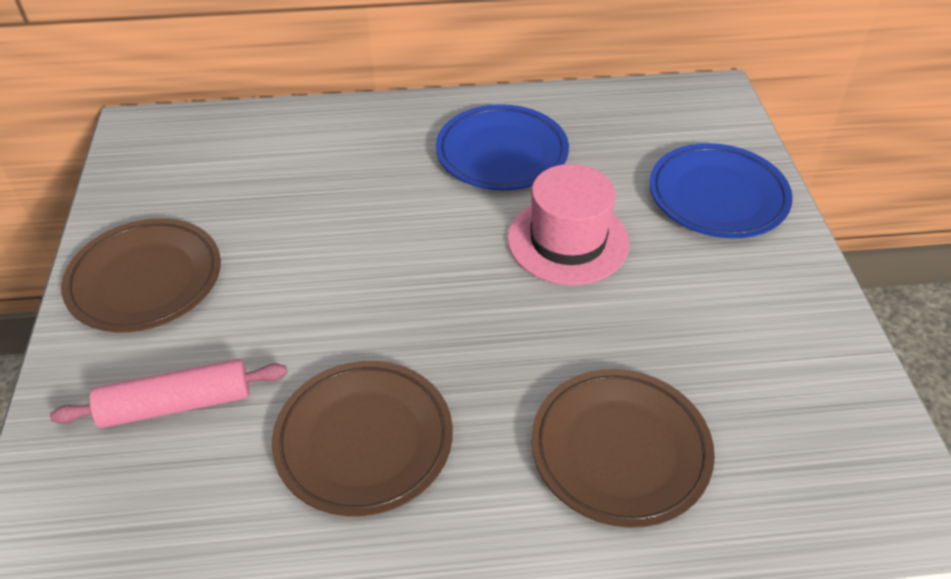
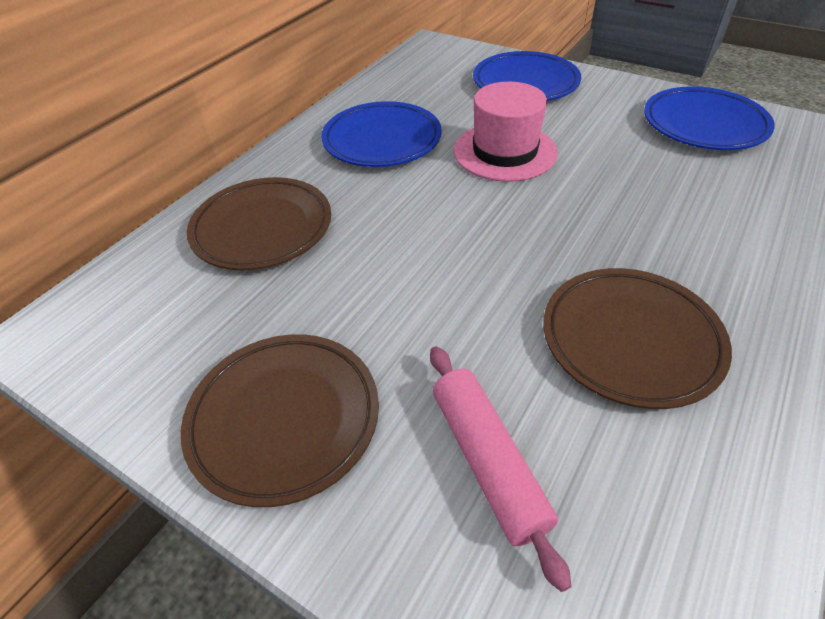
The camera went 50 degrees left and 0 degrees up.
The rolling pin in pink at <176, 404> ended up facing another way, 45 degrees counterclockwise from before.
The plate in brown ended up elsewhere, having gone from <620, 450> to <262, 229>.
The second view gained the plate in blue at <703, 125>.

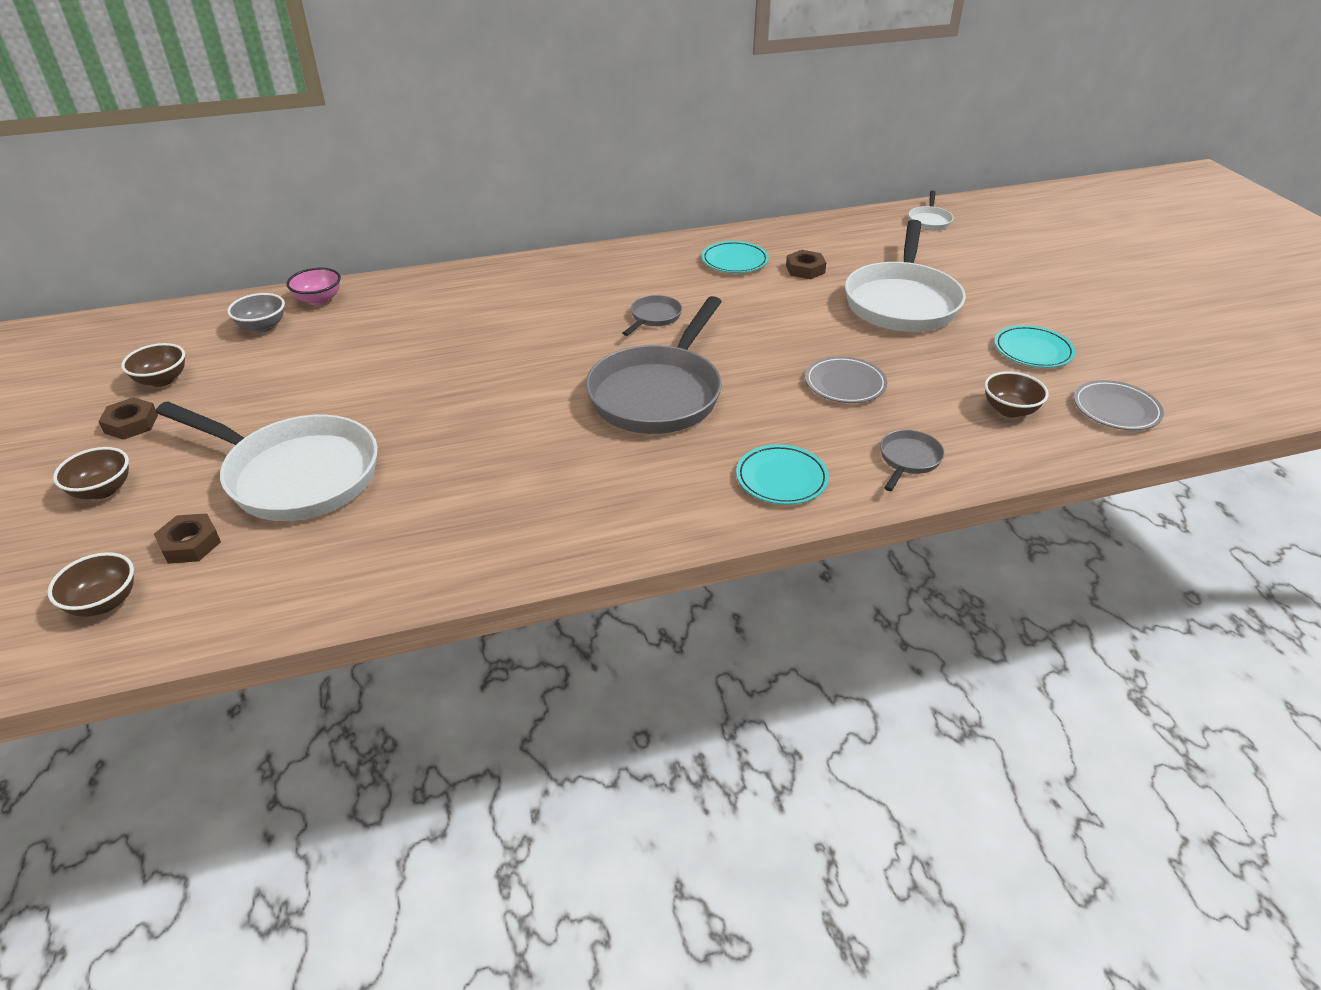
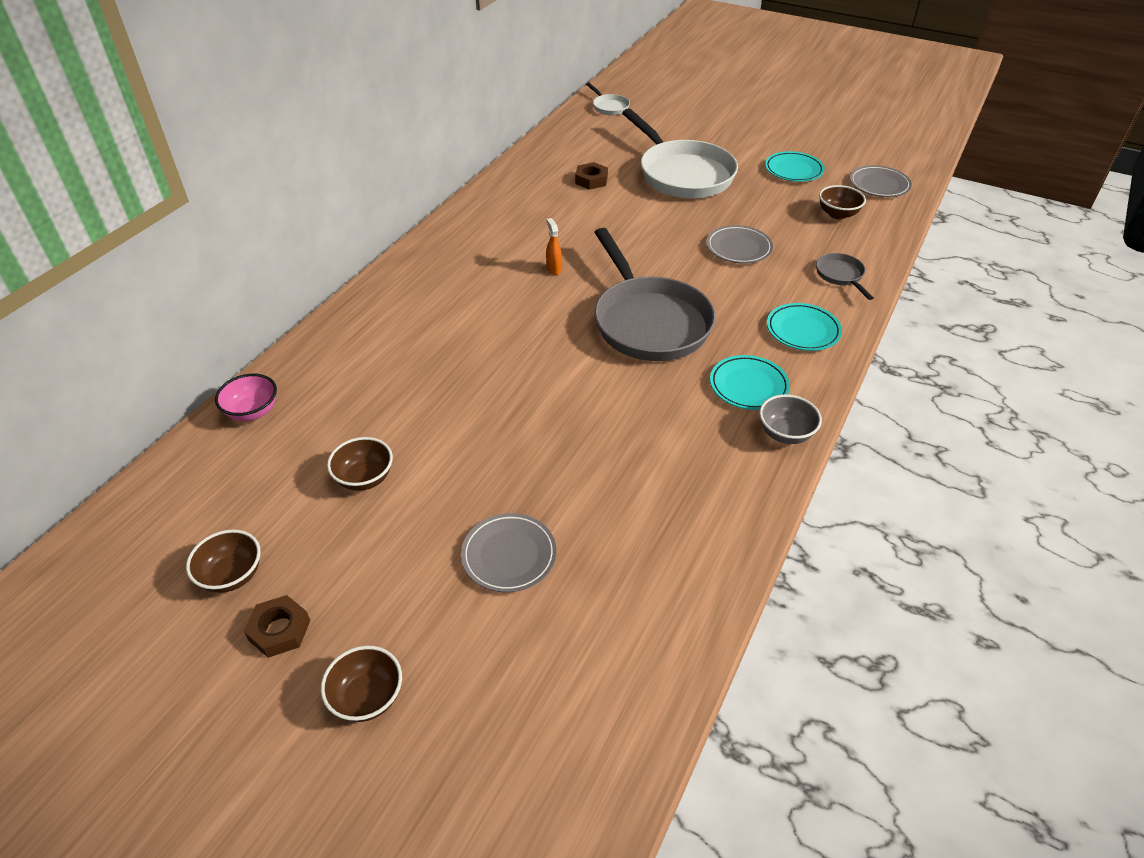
The camera went 45 degrees left and 5 degrees up.
The bowl in brown ended up elsewhere, having gone from <104, 602> to <364, 478>.
The second view lost the nut in brown at <190, 544>.
Where the pan in white stood at <295, 475>, the plate in grey came to stand at <509, 555>.
The bowl in grey ended up elsewhere, having gone from <262, 327> to <785, 434>.
Where the pan in grey stood at <654, 317>, the spray bottle in orange came to stand at <554, 269>.
The plate in turquoise ended up elsewhere, having gone from <734, 261> to <748, 386>.

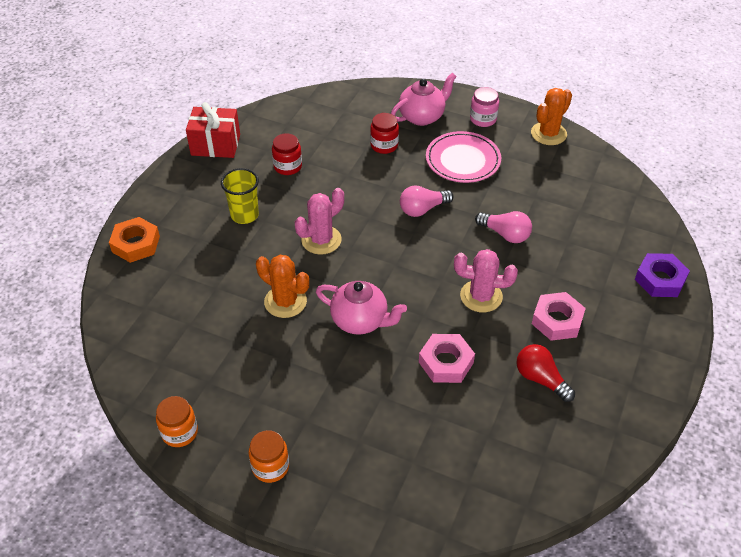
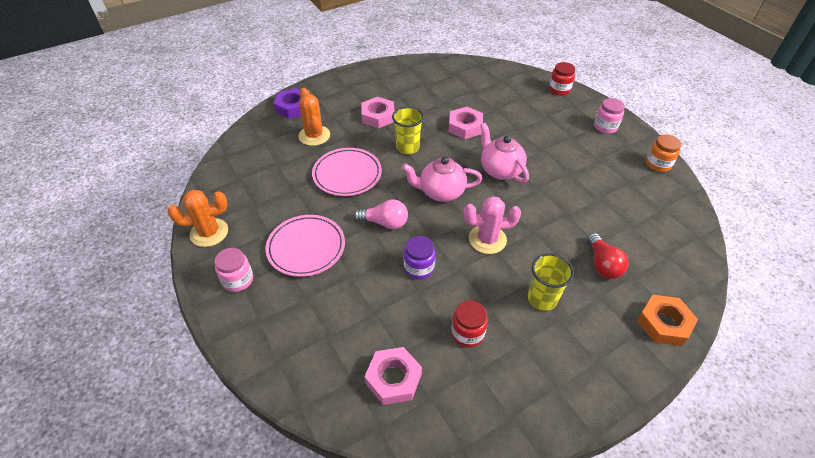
The camera went 145 degrees left and 0 degrees up.
The second view lost the gift in red at <215, 145>.
What was the jar in orange at <270, 467> turned into the jar in pink at <605, 127>.
The cactus in orange ended up elsewhere, having gone from <285, 301> to <314, 136>.
The jar in red ended up elsewhere, having gone from <384, 145> to <559, 89>.
The teapot in pink ended up elsewhere, having gone from <422, 116> to <441, 192>.
Where the cactus in pink stood at <481, 296>, the cup in yellow came to stand at <407, 147>.
Where the light bulb in pink stood at <505, 234>, the plate in pink came to stand at <347, 174>.
The light bulb in red ended up elsewhere, having gone from <540, 379> to <602, 264>.
The second view gained the nut in pink at <393, 378>.
The second view gained the jar in purple at <419, 268>.

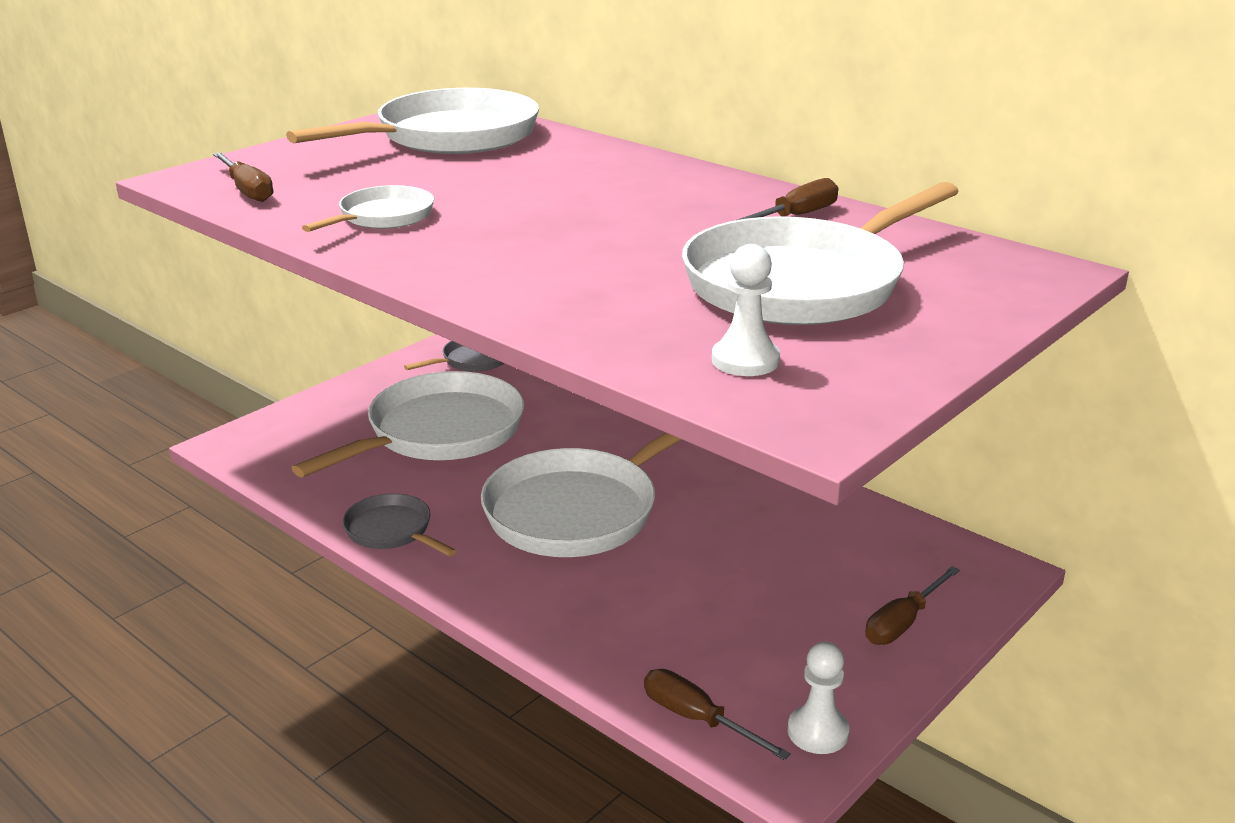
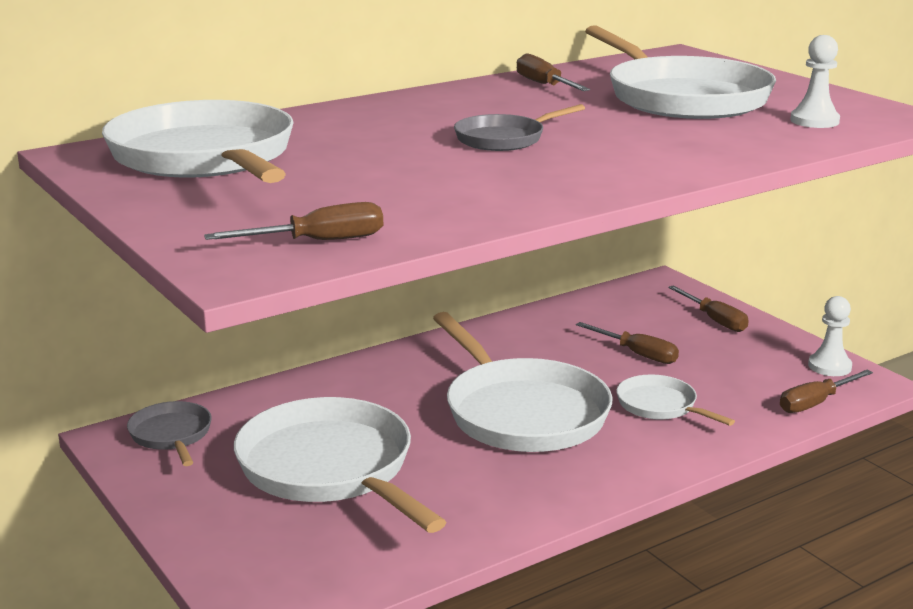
The camera went 75 degrees left and 5 degrees down.
The pan in white ended up elsewhere, having gone from <382, 217> to <660, 406>.
The pan in grey ended up elsewhere, having gone from <392, 531> to <504, 139>.
The second view gained the screwdriver in brown at <637, 354>.

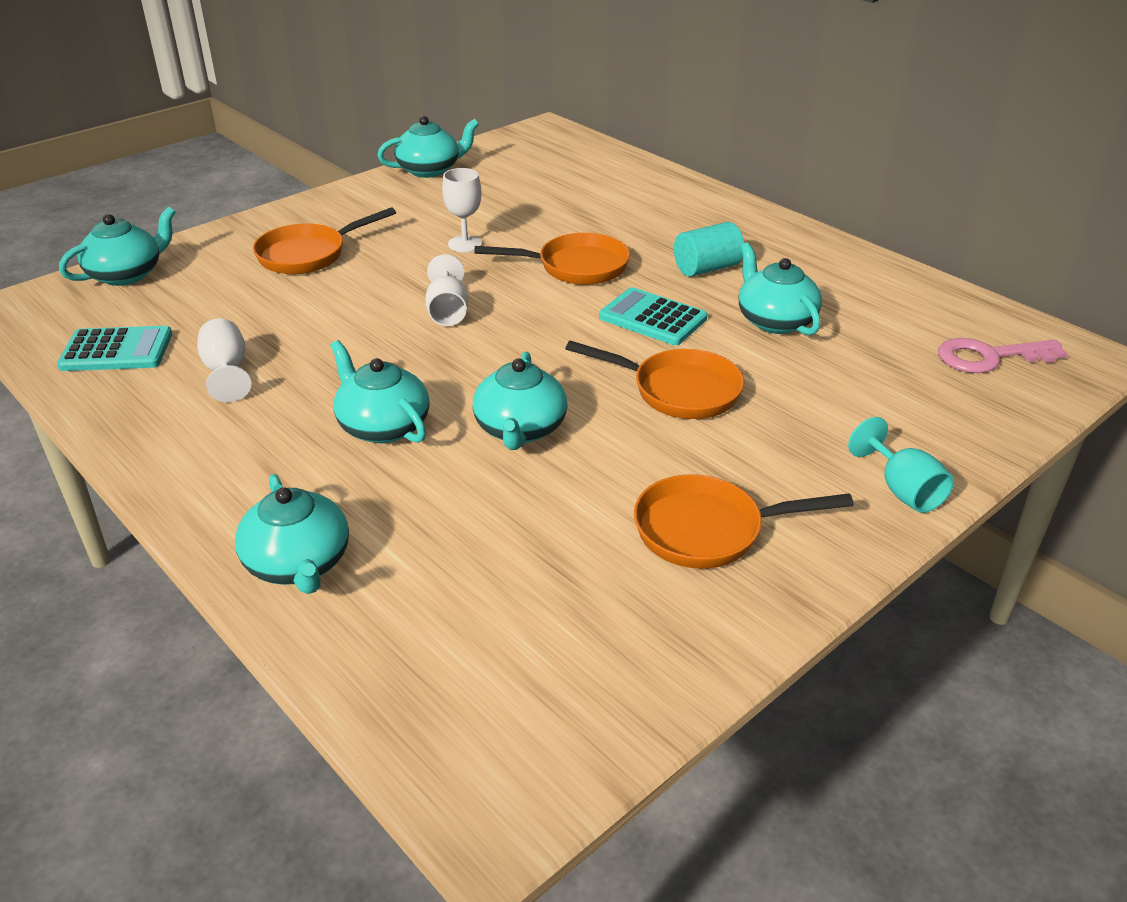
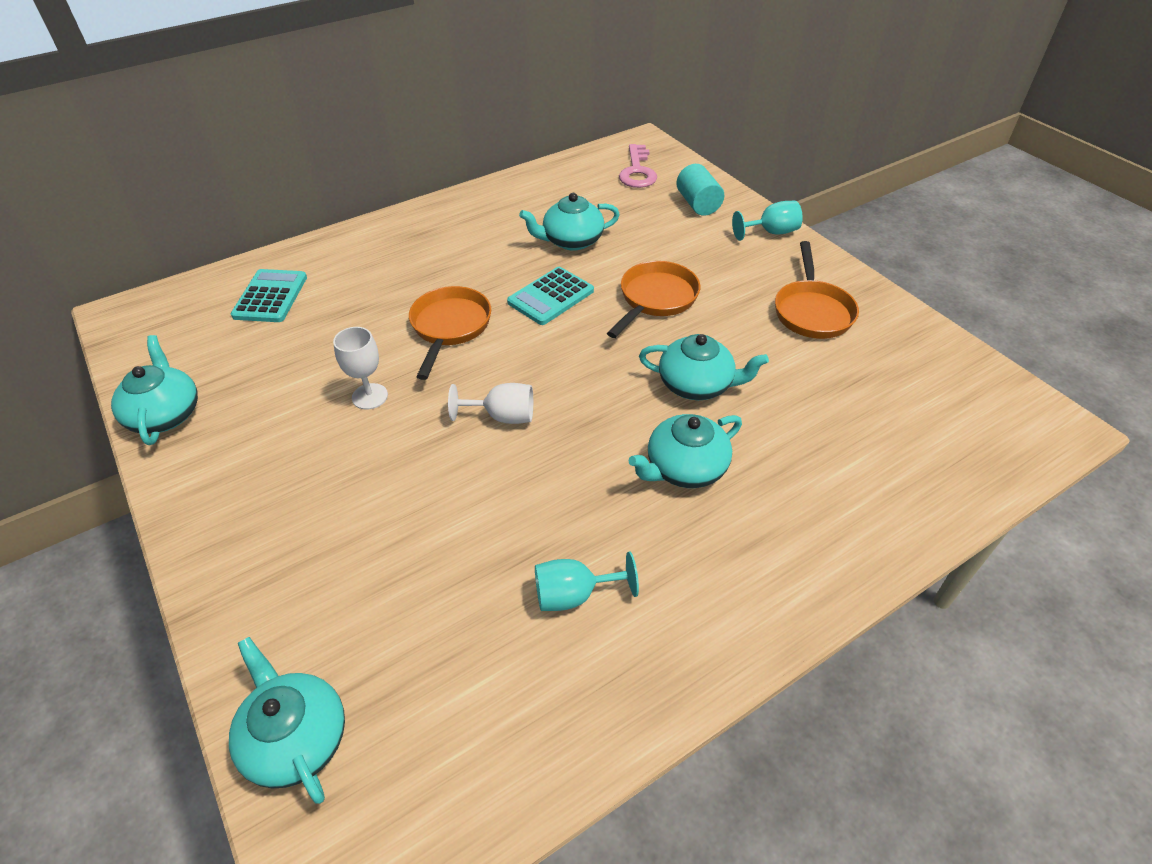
The camera went 80 degrees left and 10 degrees up.
The calculator in turquoise ended up elsewhere, having gone from <116, 351> to <270, 297>.
What was the goblet in white at <227, 372> turned into the goblet in turquoise at <574, 595>.
The second view lost the teapot in turquoise at <299, 564>.
The second view lost the pan in orange at <308, 255>.
The cylinder in turquoise ended up elsewhere, having gone from <707, 268> to <698, 204>.

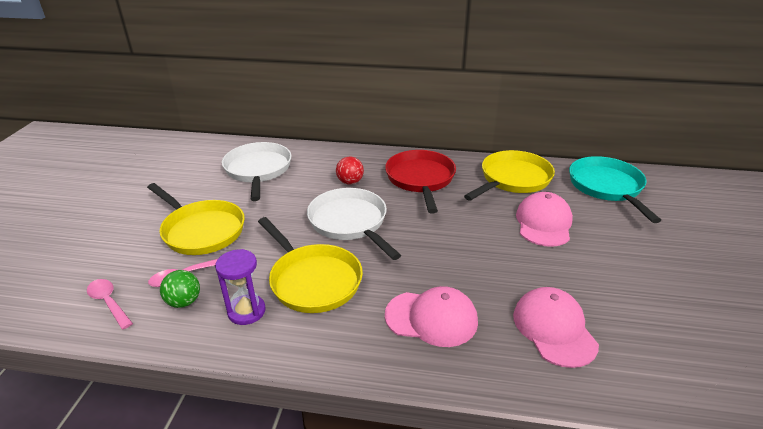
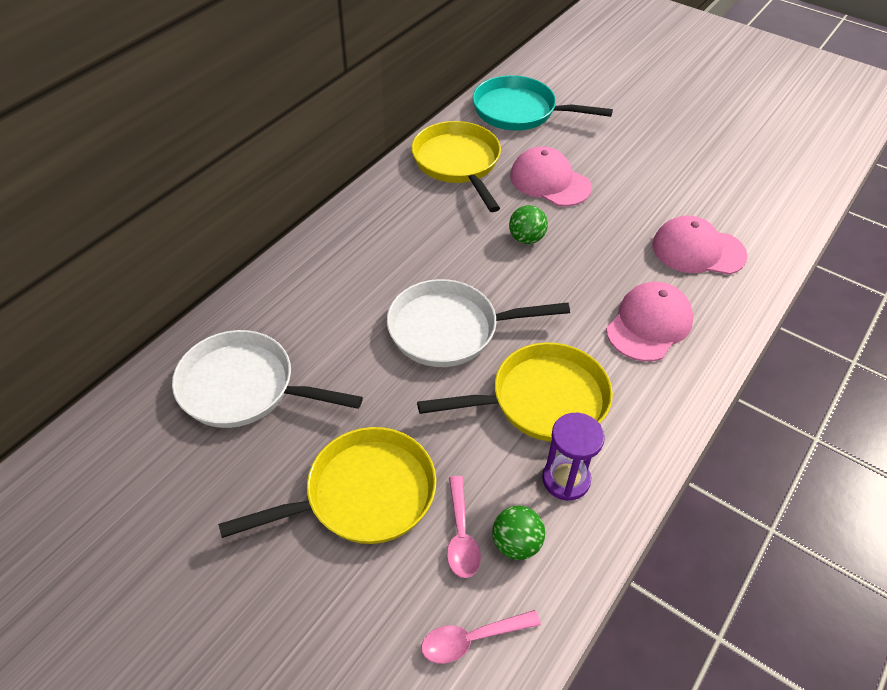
The camera went 65 degrees left and 15 degrees up.
The second view lost the ball in red at <350, 182>.
The second view lost the pan in red at <420, 179>.
The second view gained the ball in green at <526, 238>.

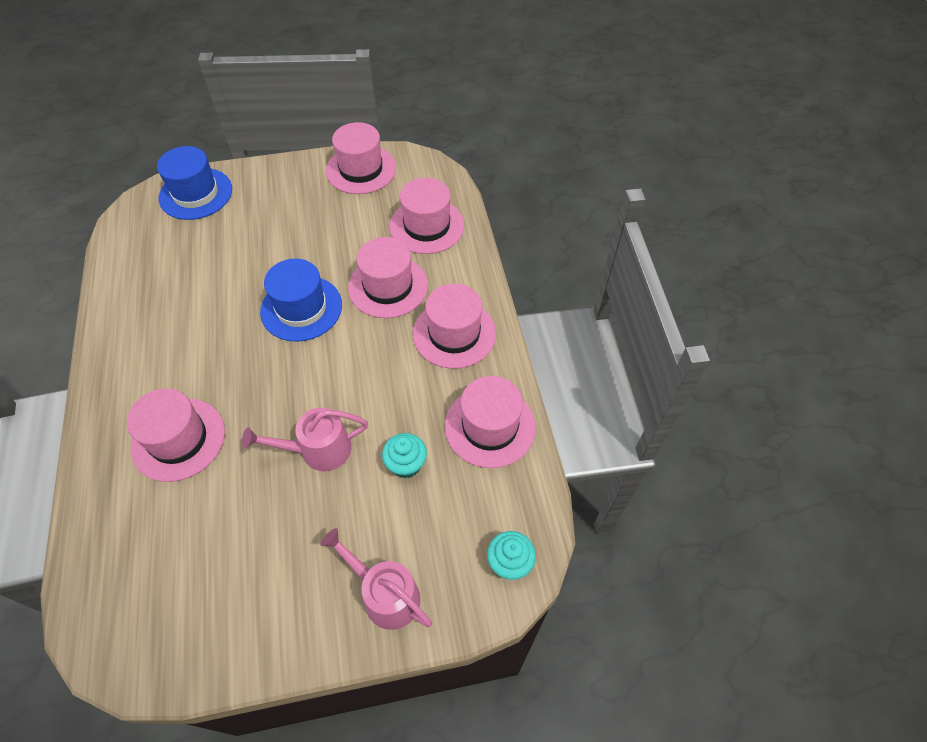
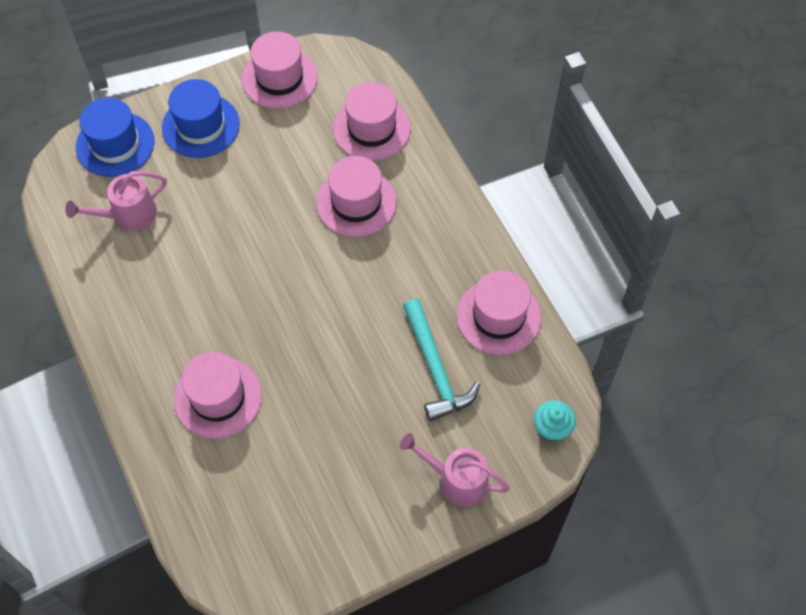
The camera went 15 degrees left and 5 degrees up.
The watering can in pink ended up elsewhere, having gone from <318, 450> to <128, 215>.
The hat in blue ended up elsewhere, having gone from <301, 308> to <201, 126>.
Where the cupcake in turquoise stood at <406, 464>, the hammer in turquoise came to stand at <435, 368>.
The second view lost the hat in pink at <454, 333>.

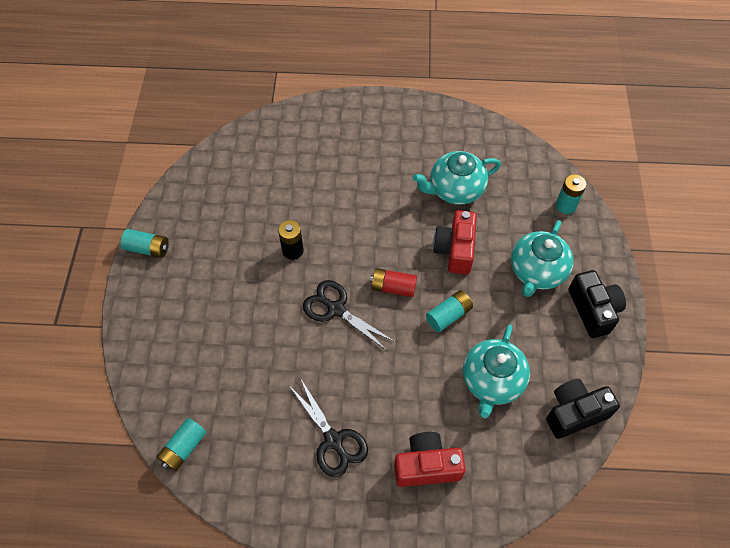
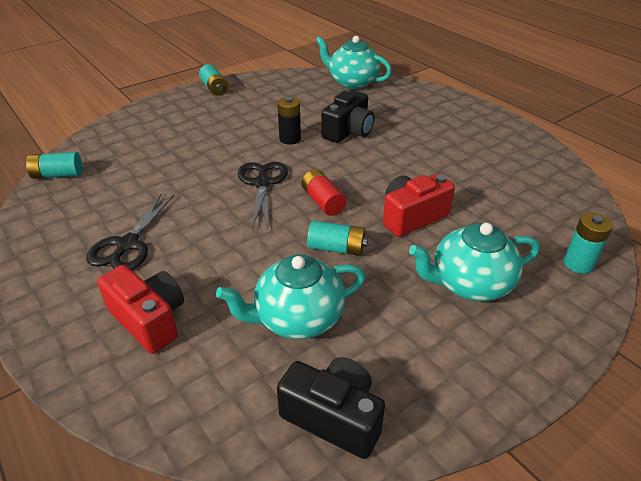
The camera went 50 degrees right and 20 degrees down.
The teapot in turquoise ended up elsewhere, having gone from <455, 189> to <352, 82>.
The camera in black ended up elsewhere, having gone from <593, 310> to <348, 131>.

